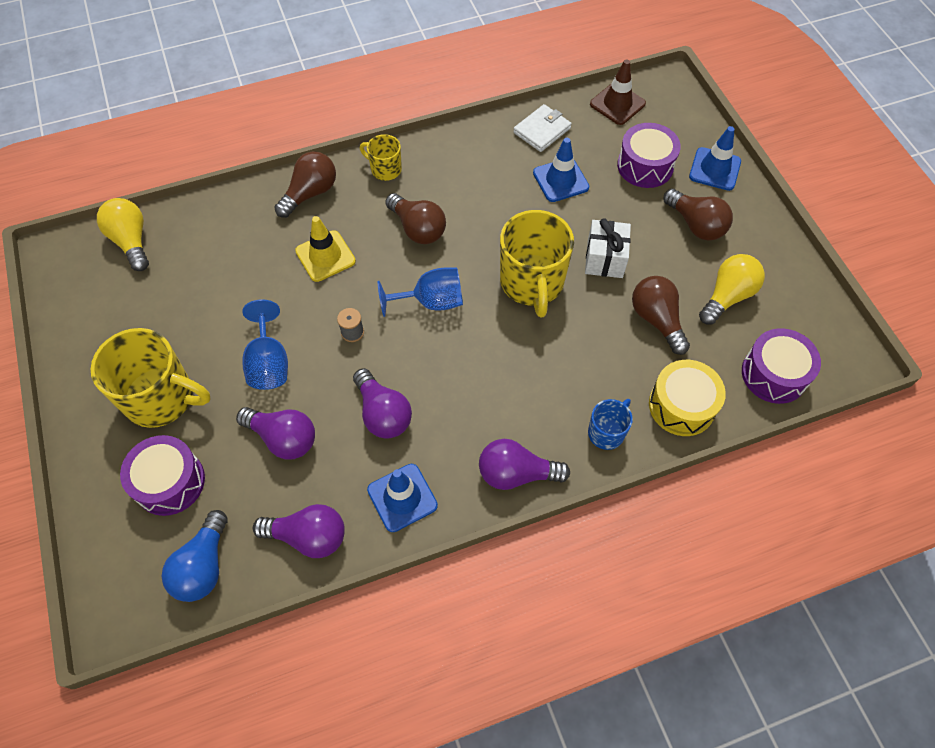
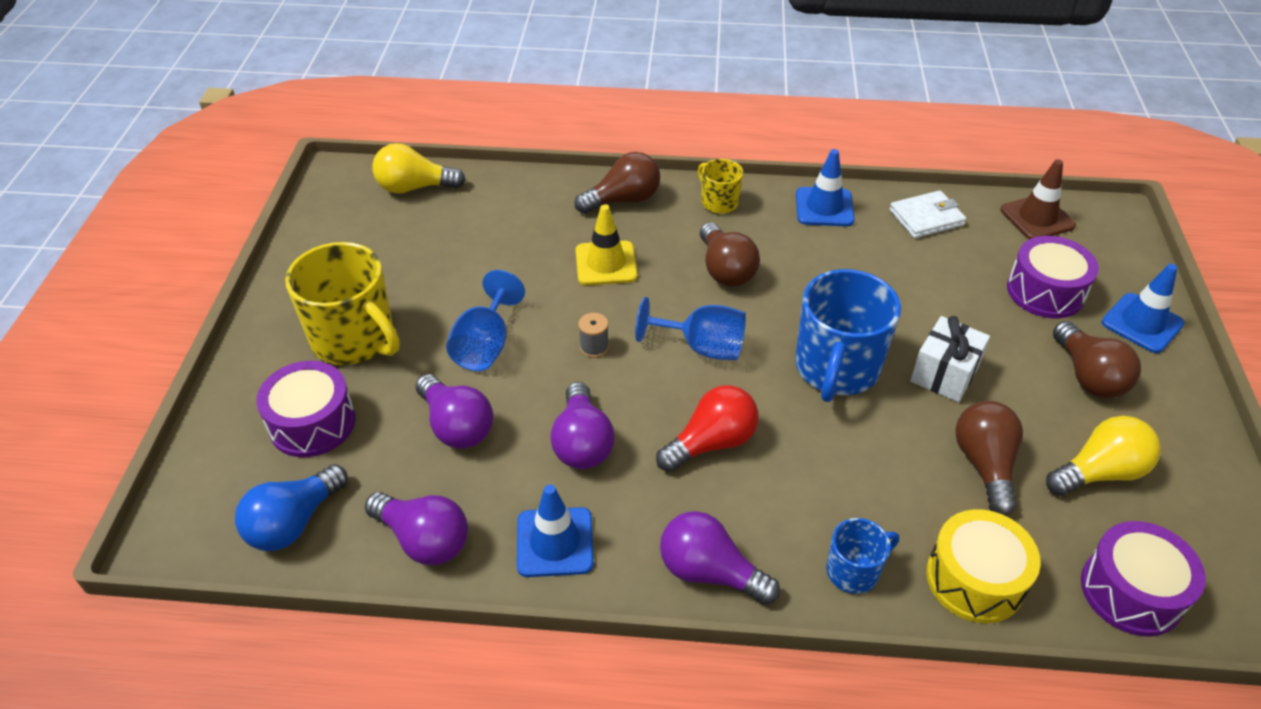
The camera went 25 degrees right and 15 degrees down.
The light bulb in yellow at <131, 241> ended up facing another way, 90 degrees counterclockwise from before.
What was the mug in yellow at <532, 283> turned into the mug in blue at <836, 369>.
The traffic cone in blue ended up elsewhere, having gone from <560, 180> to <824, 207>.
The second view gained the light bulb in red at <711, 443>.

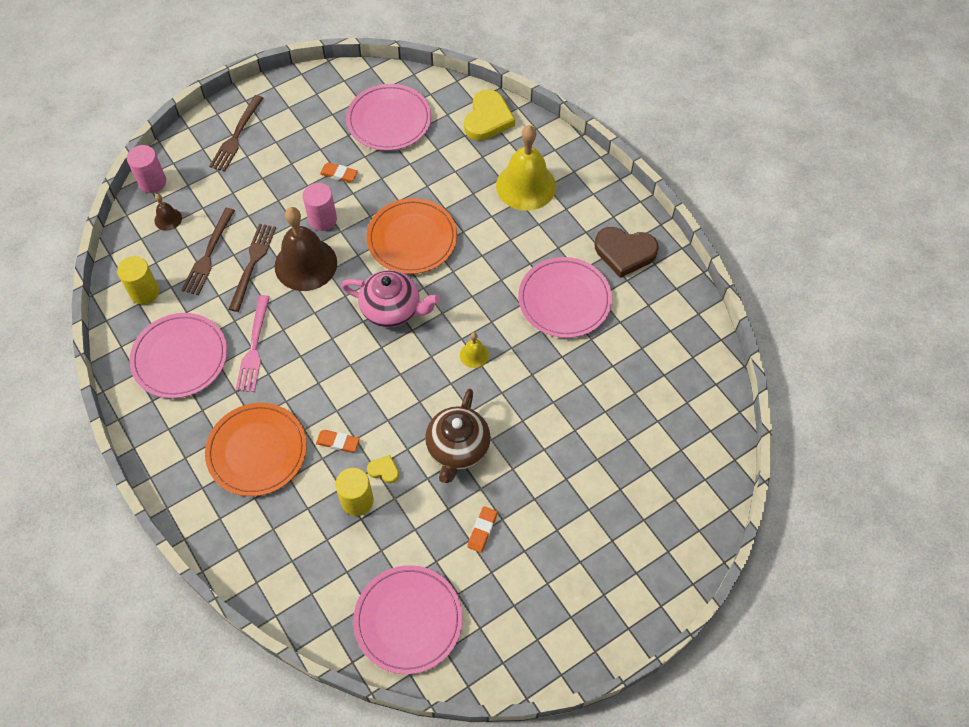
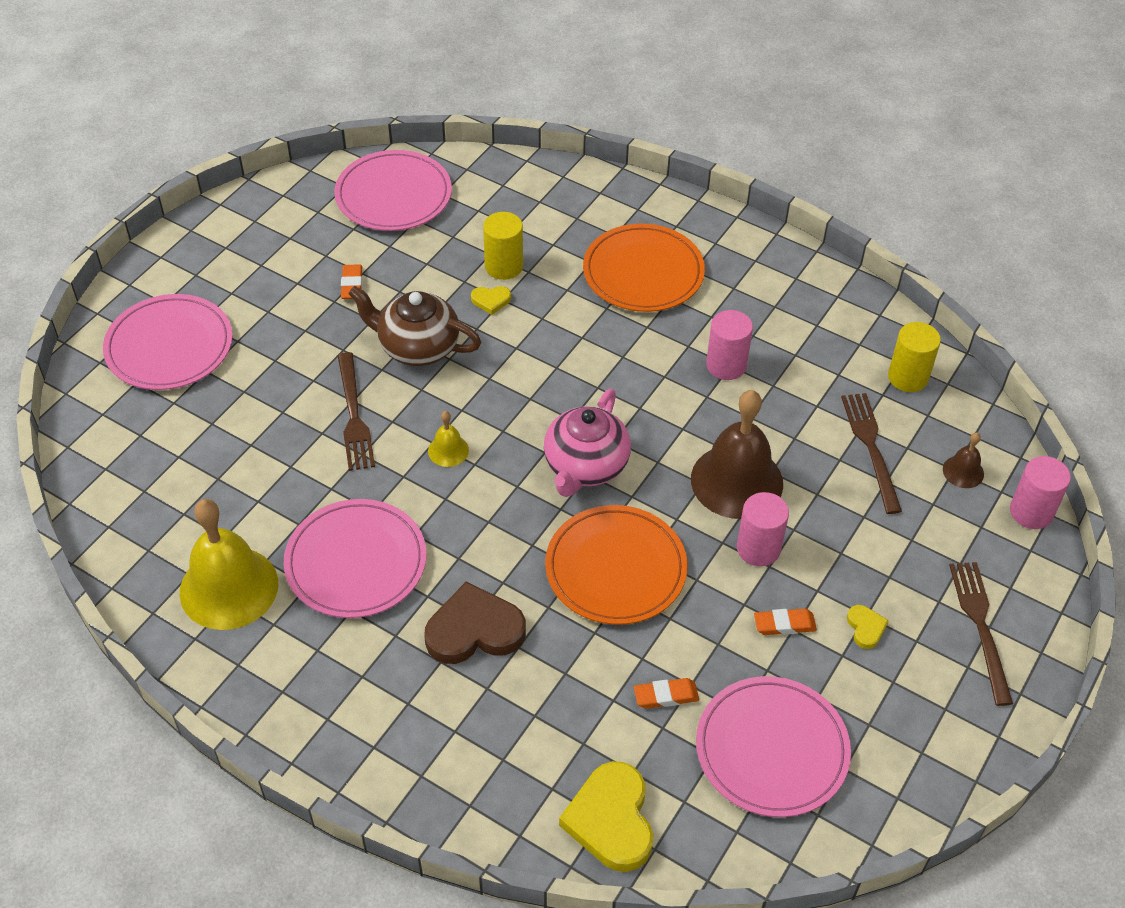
The camera went 155 degrees right and 10 degrees down.
The plate in pink ended up elsewhere, having gone from <180, 357> to <169, 346>.
The fork in brown ended up elsewhere, having gone from <252, 263> to <354, 416>.
Where the fork in pink stood at <254, 347>, the cylinder in pink came to stand at <726, 365>.
The eraser in orange ended up elsewhere, having gone from <338, 442> to <666, 696>.
The teapot in pink at <392, 309> ended up facing another way, 60 degrees counterclockwise from before.
The teapot in brown at <457, 448> ended up facing another way, 60 degrees counterclockwise from before.
The bell in yellow ended up elsewhere, having gone from <526, 186> to <229, 587>.
The heart in brown ended up elsewhere, having gone from <624, 252> to <474, 630>.
The second view gained the heart in yellow at <865, 628>.

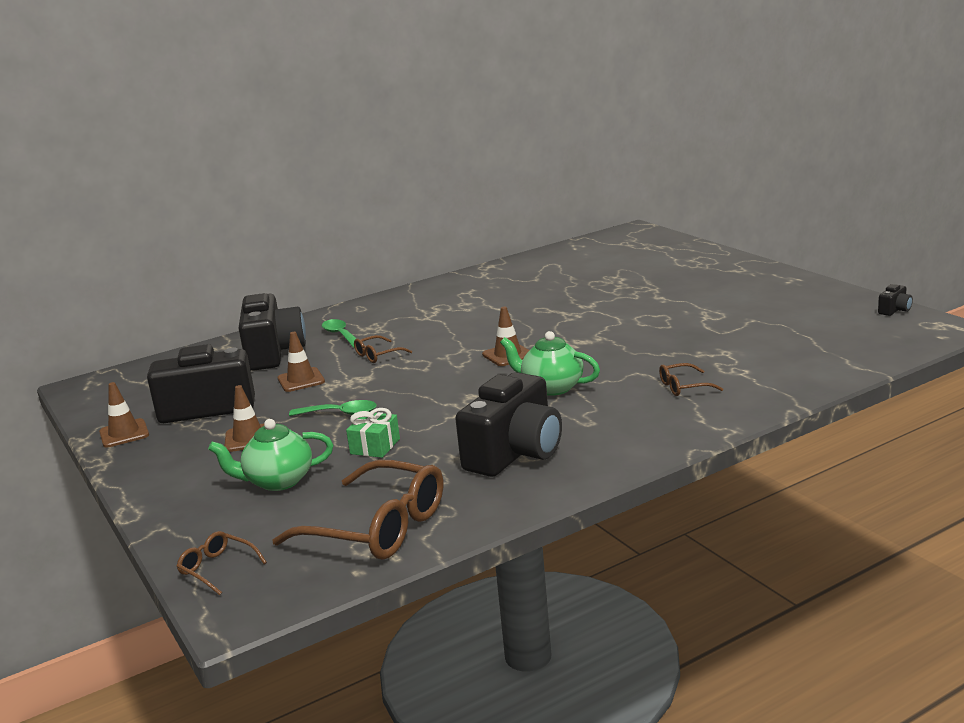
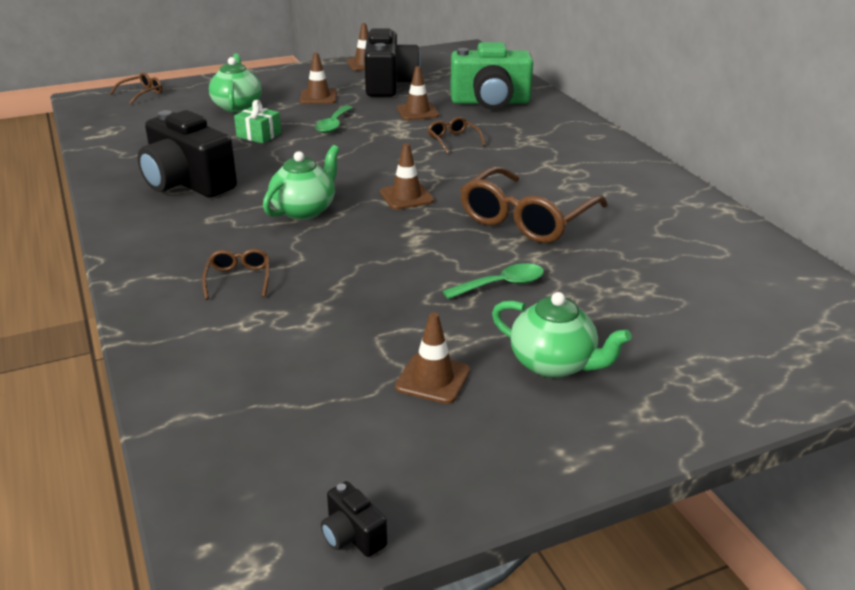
The camera went 95 degrees right and 10 degrees up.
What was the camera in black at <273, 353> turned into the camera in green at <490, 102>.
The glasses in brown ended up elsewhere, having gone from <376, 527> to <527, 218>.
The spoon in green ended up elsewhere, having gone from <341, 335> to <501, 285>.
The second view gained the traffic cone in brown at <433, 379>.
The second view gained the teapot in green at <553, 364>.

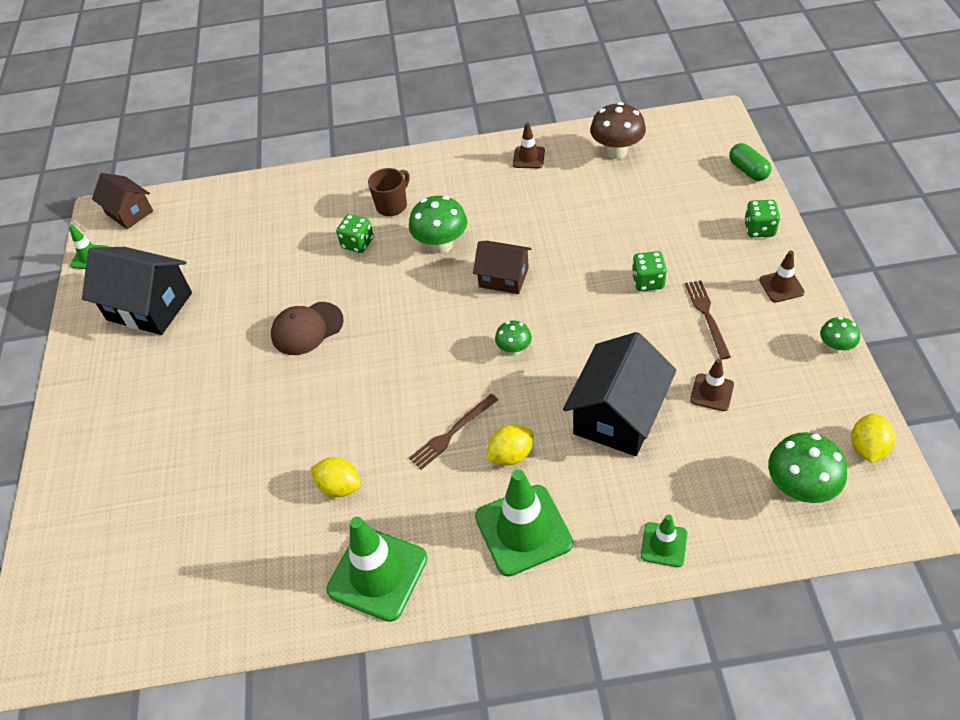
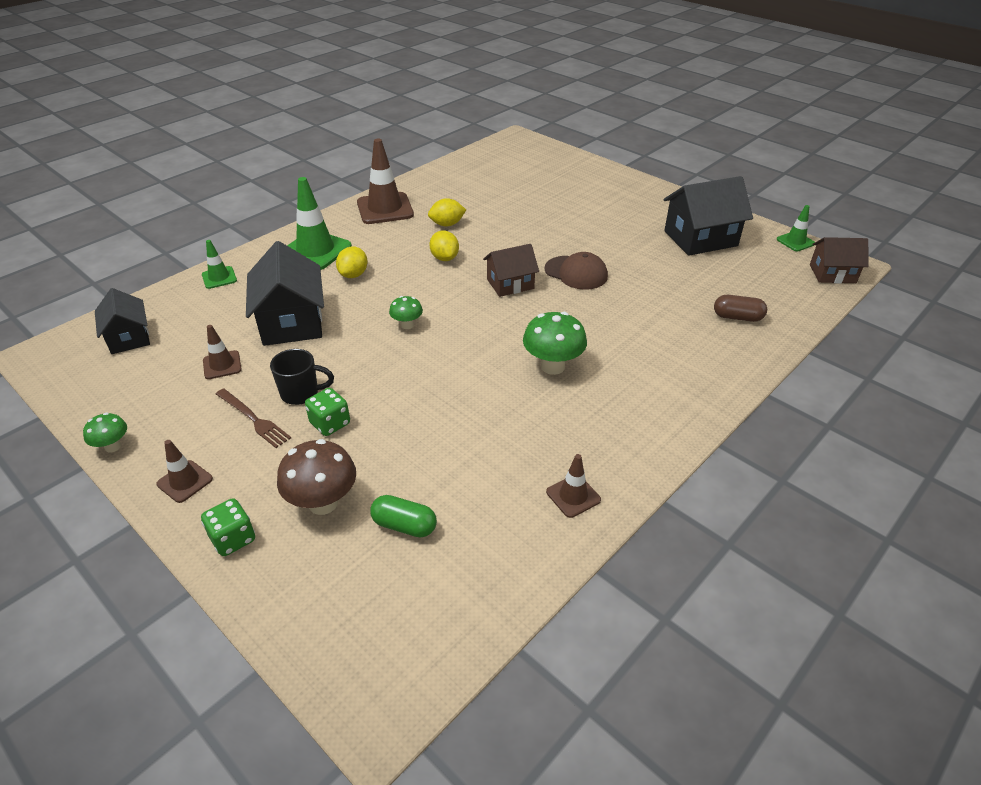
The camera went 135 degrees right and 10 degrees down.
The cap in brown at <307, 328> ended up facing another way, 105 degrees clockwise from before.
What was the traffic cone in green at <377, 574> turned into the traffic cone in brown at <385, 209>.
The second view lost the dice in green at <357, 243>.
The second view lost the mug in brown at <392, 205>.
The second view lost the fork in brown at <452, 433>.
The house in brown ended up elsewhere, having gone from <503, 277> to <510, 284>.
The mushroom in brown ended up elsewhere, having gone from <616, 152> to <323, 503>.
The capsule in green ended up elsewhere, having gone from <748, 170> to <404, 525>.
Where the mushroom in green stood at <799, 488>, the house in black came to stand at <129, 337>.
The lemon in yellow ended up elsewhere, having gone from <867, 448> to <444, 258>.
The second view gained the mug in black at <301, 393>.
The second view gained the capsule in brown at <737, 317>.

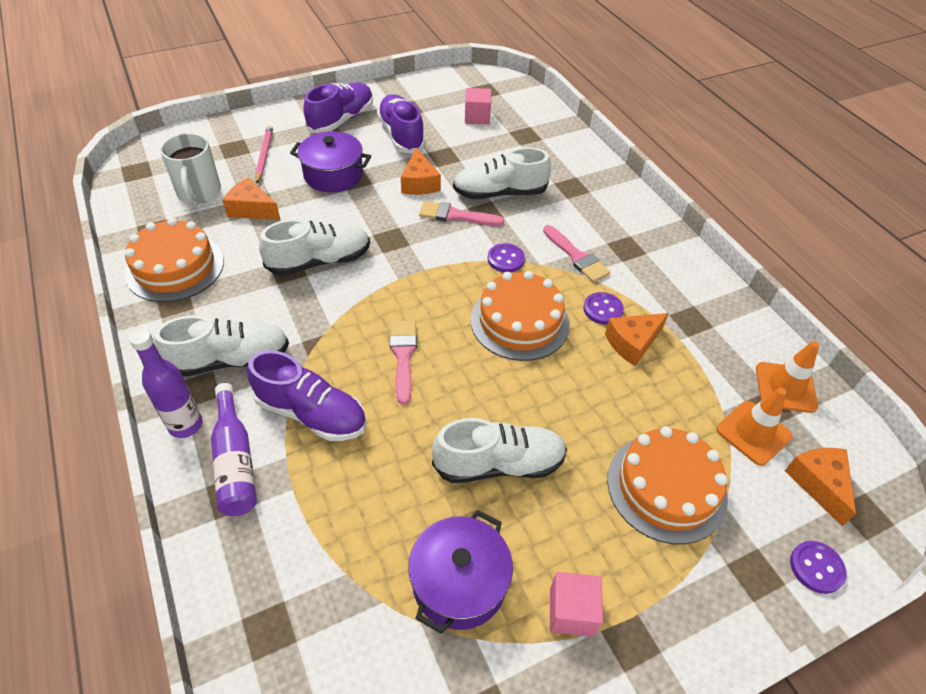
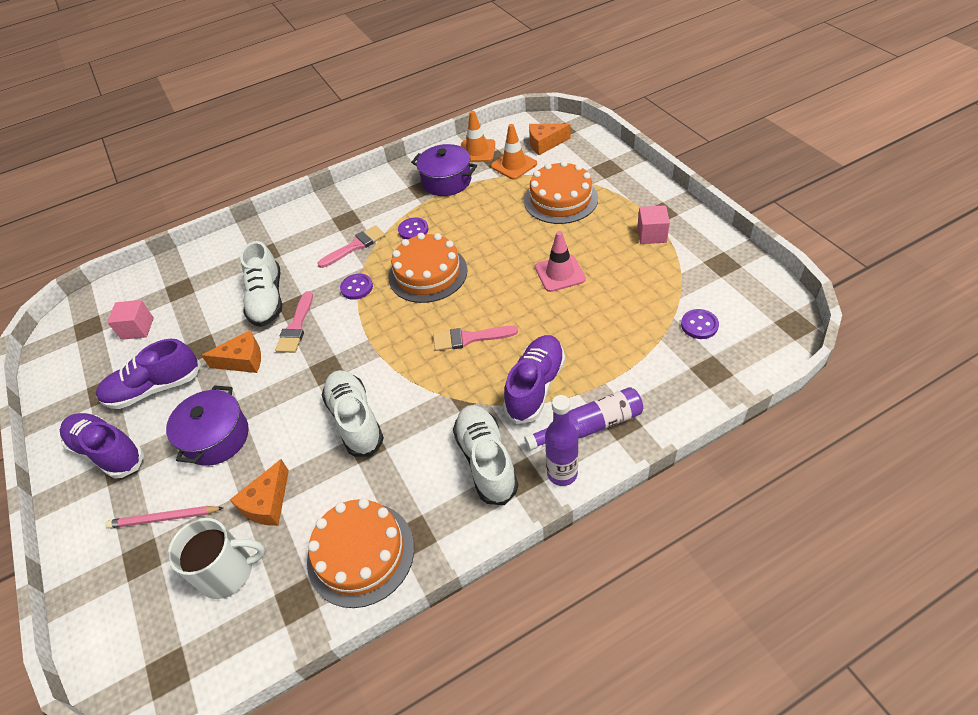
The camera went 85 degrees left and 0 degrees up.
The pot in purple ended up elsewhere, having gone from <459, 583> to <446, 181>.
Where the shoe in white stood at <499, 464>, the traffic cone in pink came to stand at <560, 273>.
The second view lost the cheese in orange at <632, 343>.
The button in purple ended up elsewhere, having gone from <816, 568> to <699, 325>.

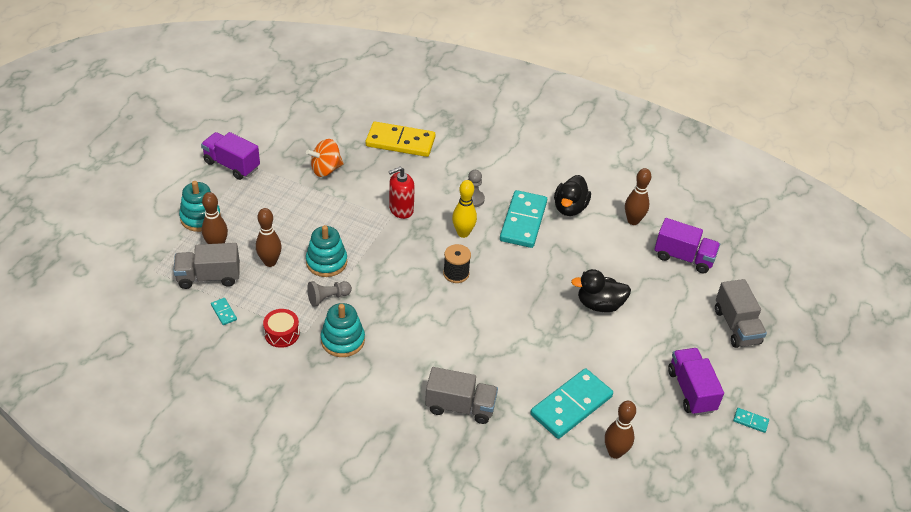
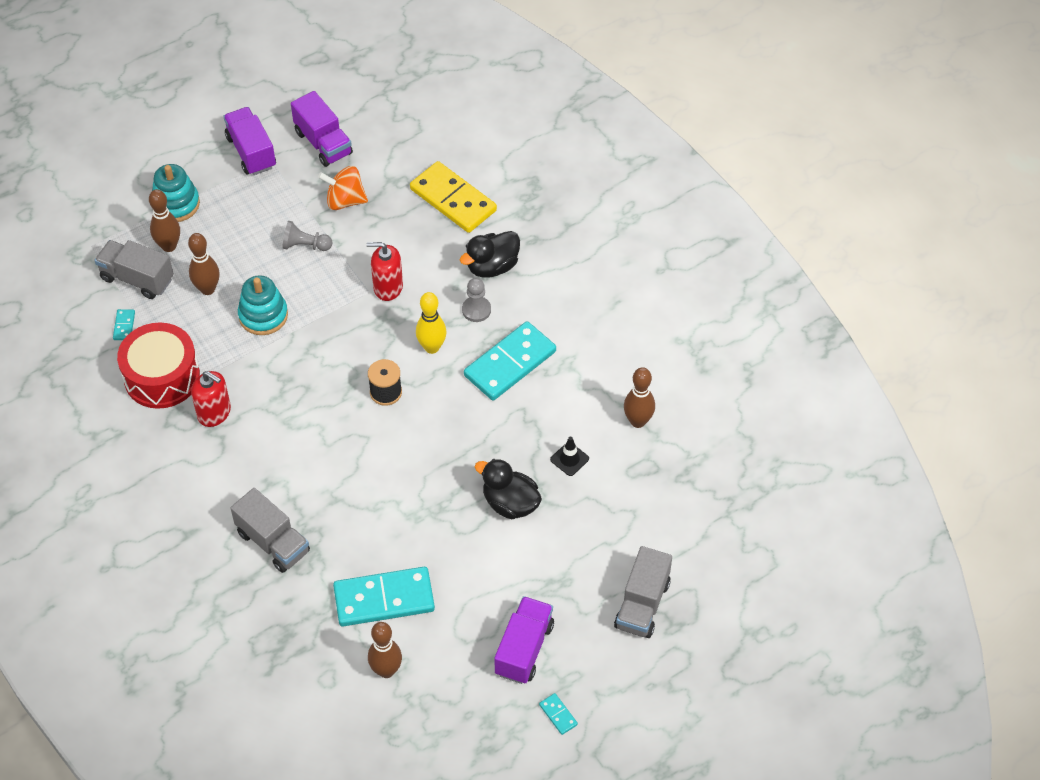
The camera went 35 degrees right and 10 degrees up.
The size of the drum in red at <282, 334> changed by a factor of 1.89.
The pawn in grey ended up elsewhere, having gone from <328, 298> to <305, 245>.
Where the stacking toy in turquoise stood at <342, 340>, the soap dispenser in red came to stand at <214, 412>.
The duck in black ended up elsewhere, having gone from <570, 208> to <492, 266>.
The truck in purple ended up elsewhere, having gone from <683, 257> to <323, 143>.
The second view gained the traffic cone in black at <569, 459>.

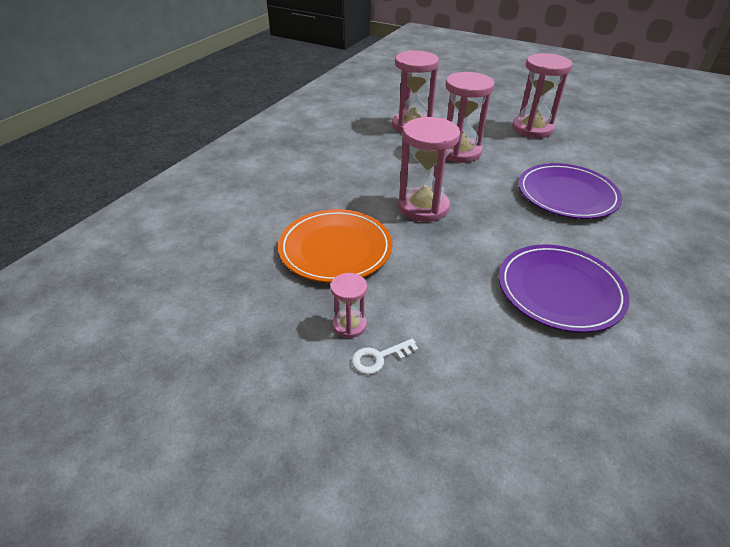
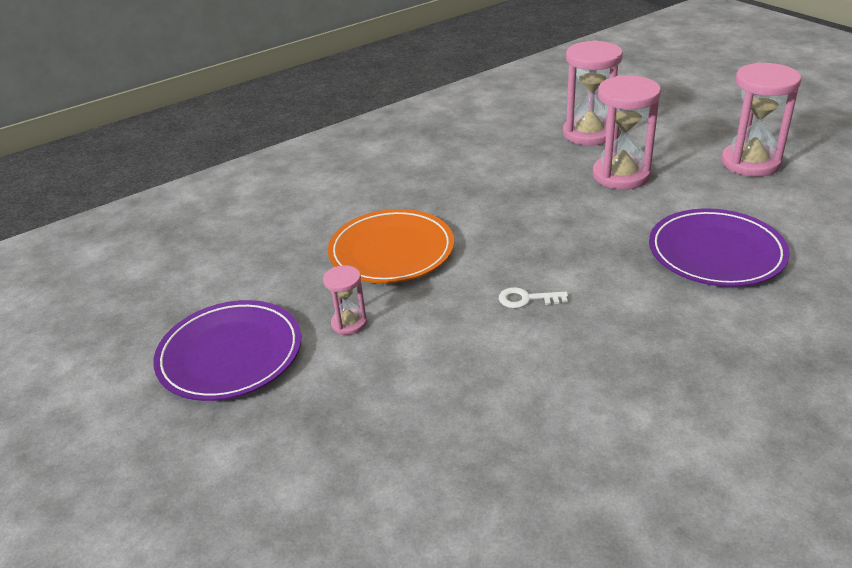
The camera went 30 degrees right and 5 degrees down.
The key in white ended up elsewhere, having gone from <379, 358> to <526, 299>.
The second view lost the hourglass in pink at <423, 207>.
The plate in purple ended up elsewhere, having gone from <559, 290> to <230, 354>.

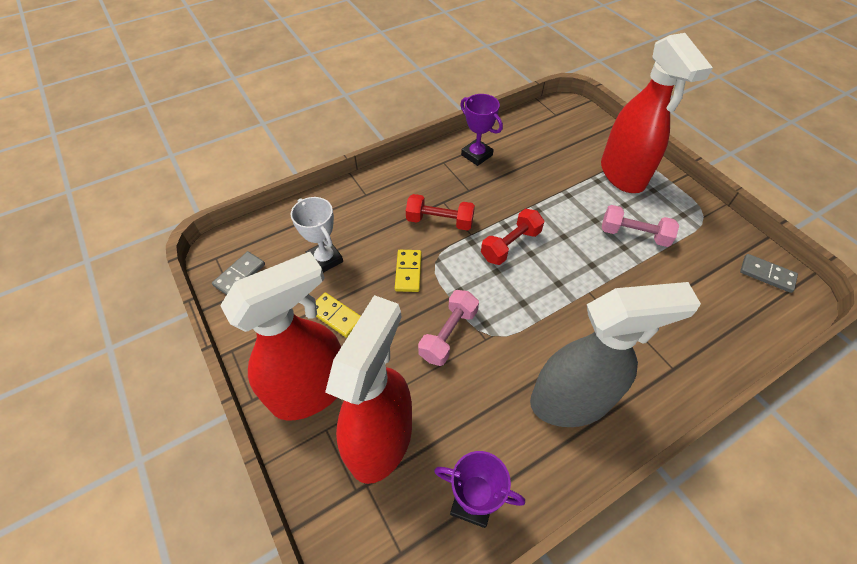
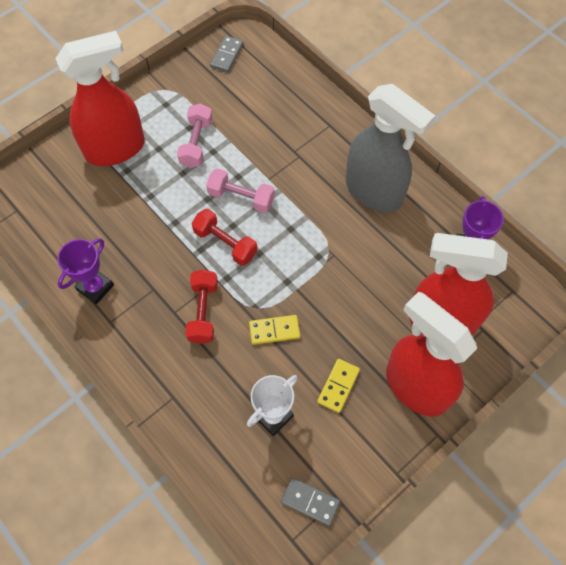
The camera went 100 degrees left and 10 degrees up.
The dumbbell in pink ended up elsewhere, having gone from <448, 334> to <241, 197>.
The spray bottle in grey at <570, 401> ended up facing another way, 150 degrees clockwise from before.

